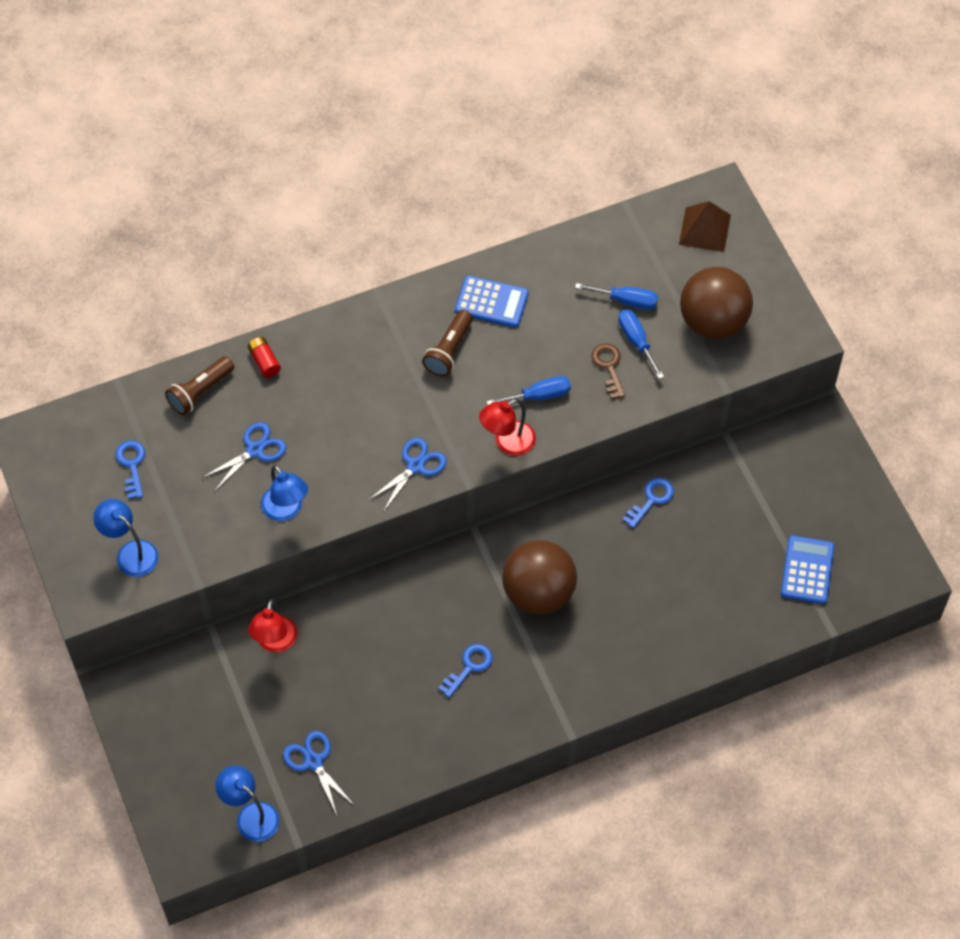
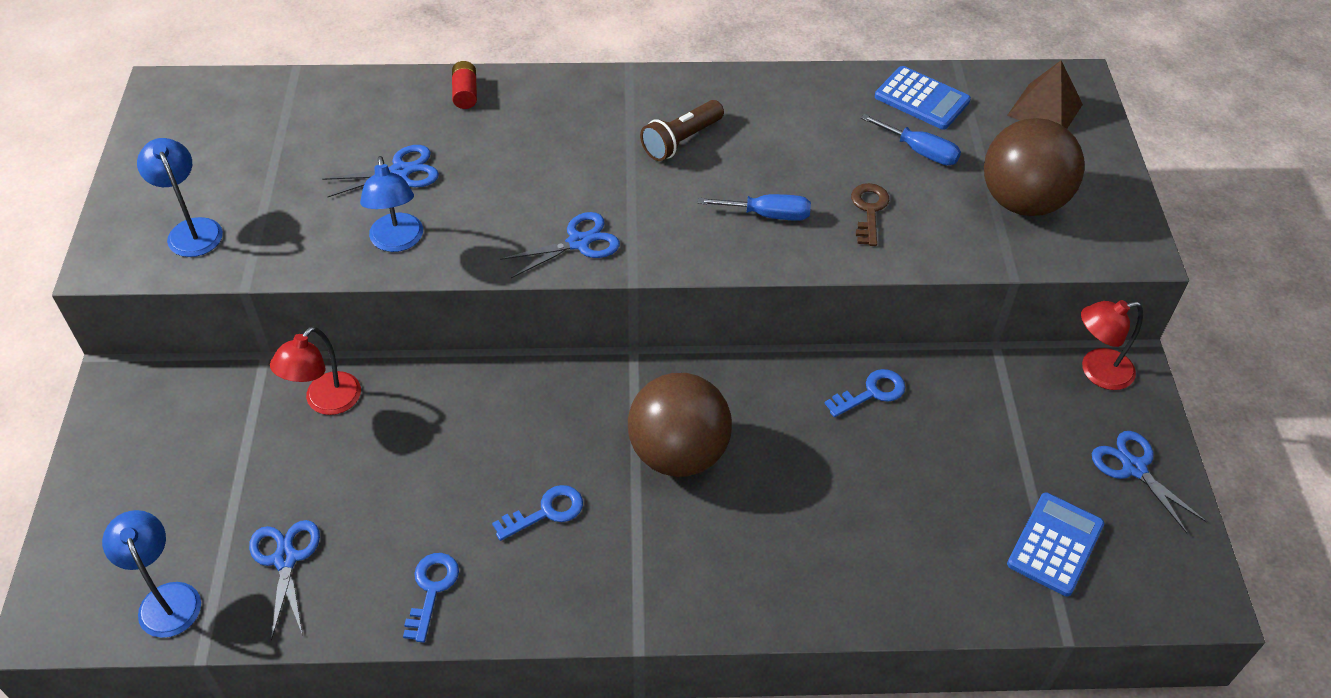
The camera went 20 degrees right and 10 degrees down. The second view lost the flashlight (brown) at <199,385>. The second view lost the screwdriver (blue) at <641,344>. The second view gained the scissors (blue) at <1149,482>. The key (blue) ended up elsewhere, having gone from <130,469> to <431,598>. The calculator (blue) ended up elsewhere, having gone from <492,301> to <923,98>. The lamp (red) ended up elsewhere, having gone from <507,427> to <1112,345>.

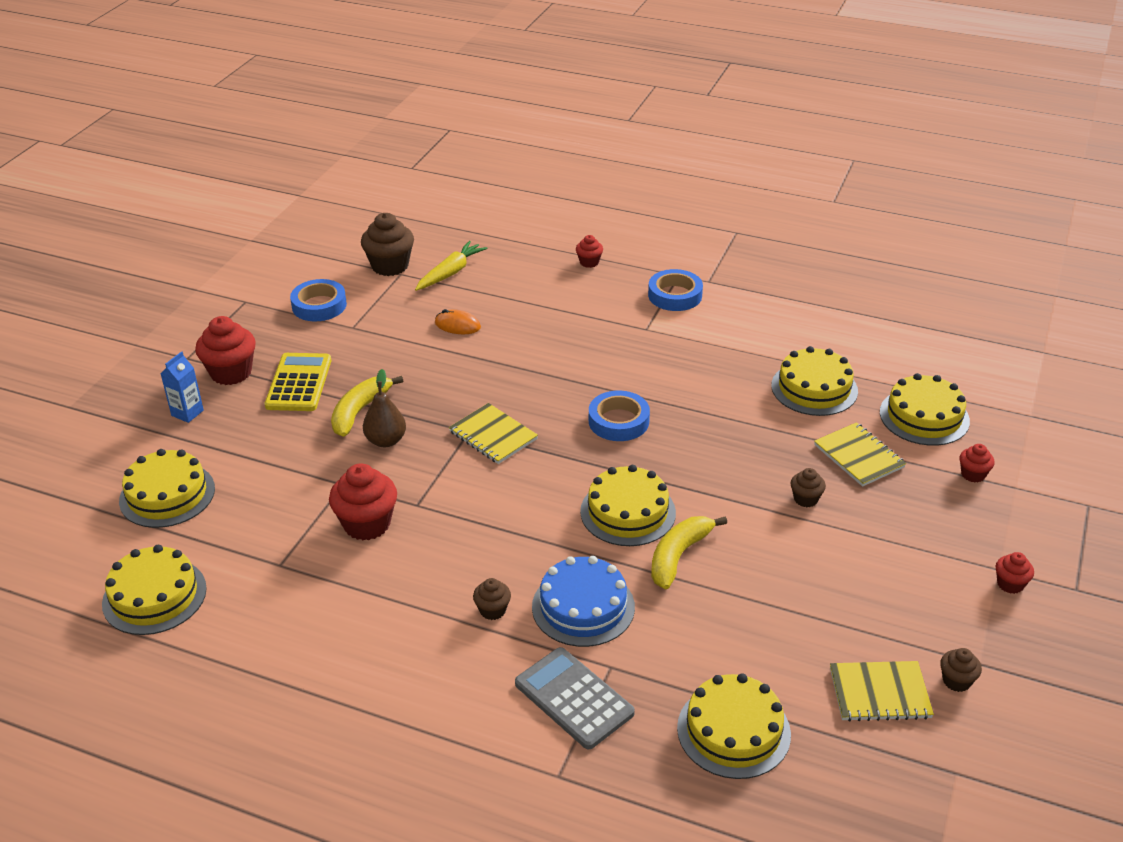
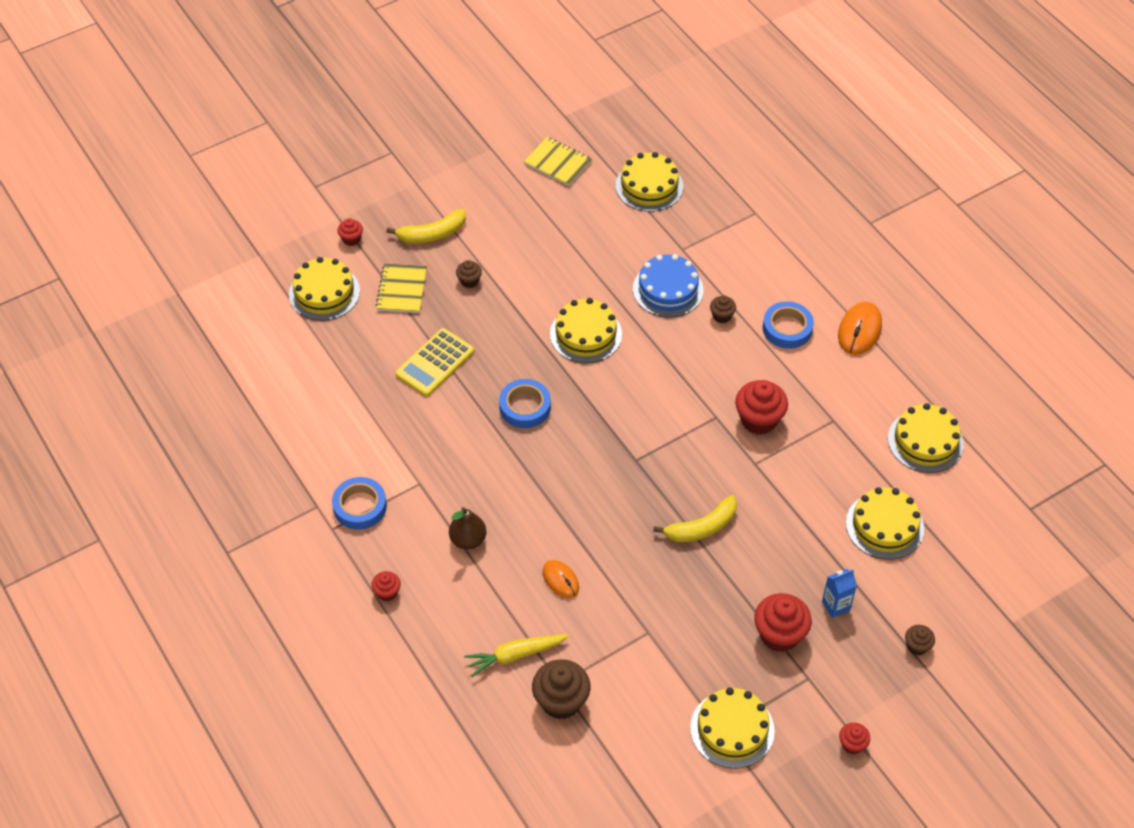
The camera went 145 degrees left and 15 degrees up. The second view lost the notebook (yellow) at <493,433>. The second view lost the calculator (grey) at <575,698>. The second view gained the mouse (orange) at <860,328>. The calculator (yellow) ended up elsewhere, having gone from <298,382> to <434,362>. The tape (blue) ended up elsewhere, having gone from <318,300> to <788,325>. The pear (brown) ended up elsewhere, having gone from <384,408> to <467,528>. The banana (yellow) ended up elsewhere, having gone from <689,552> to <426,226>. The cake (yellow) ended up elsewhere, having gone from <814,381> to <732,728>. The cupcake (brown) ended up elsewhere, having gone from <961,670> to <920,640>. The cupcake (red) ended up elsewhere, having gone from <1015,573> to <854,738>.

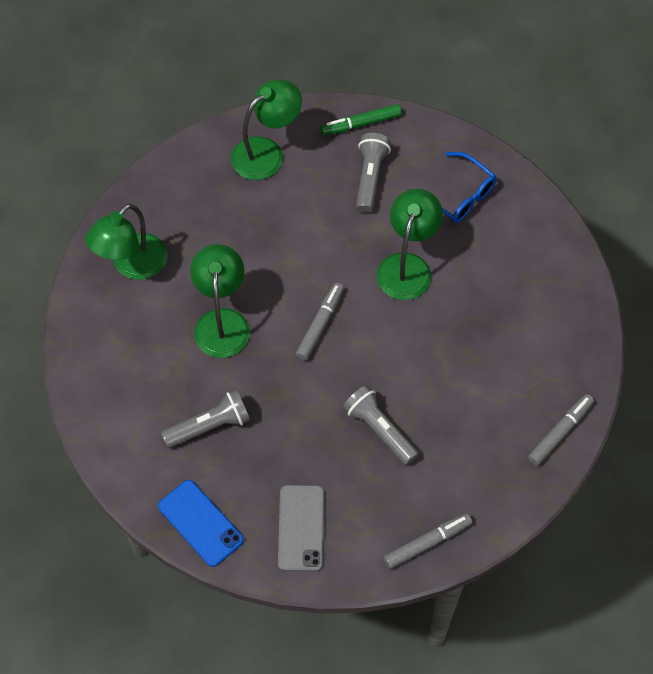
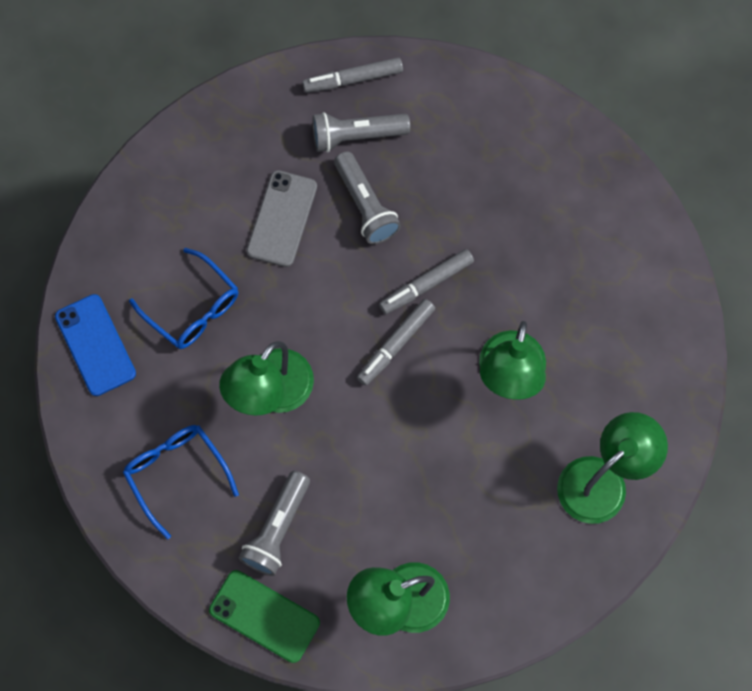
The camera went 165 degrees left and 10 degrees up. The second view gained the glasses (blue) at <184,298>. The phone (blue) ended up elsewhere, having gone from <201,523> to <95,345>. The flashlight (grey) ended up elsewhere, having gone from <205,419> to <361,132>. The phone (grey) ended up elsewhere, having gone from <301,528> to <281,218>. The marker (grey) ended up elsewhere, having gone from <561,430> to <426,281>. Where the marker (green) stood at <361,119>, the phone (green) came to stand at <264,616>.

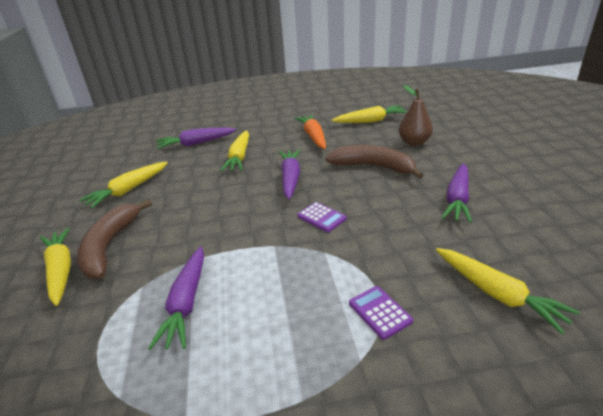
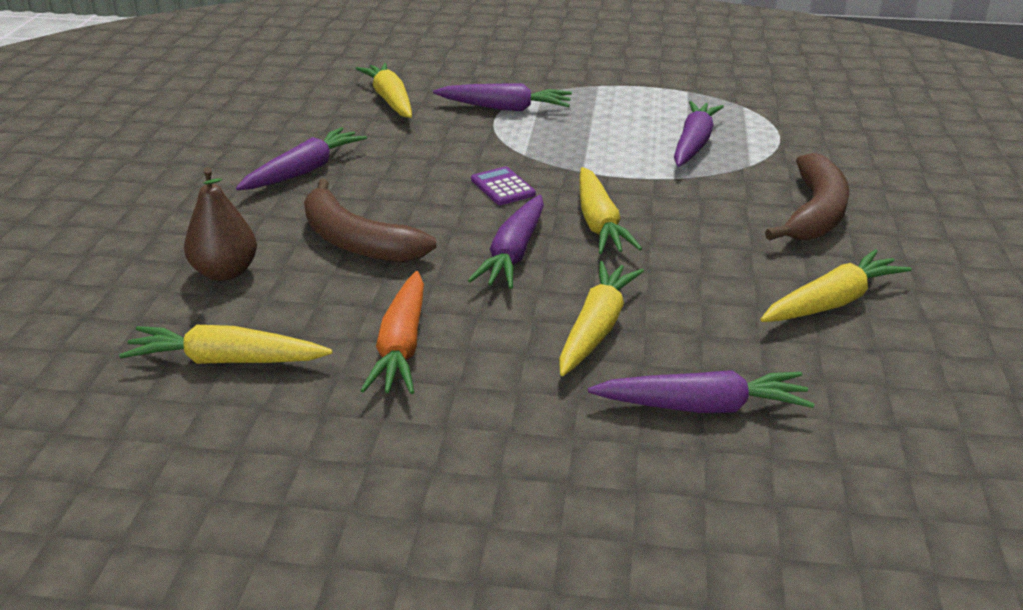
The camera went 165 degrees left and 0 degrees up. The carrot (yellow) ended up elsewhere, having gone from <55,267> to <610,210>. Where the calculator (purple) stood at <381,313>, the carrot (purple) came to stand at <502,97>.

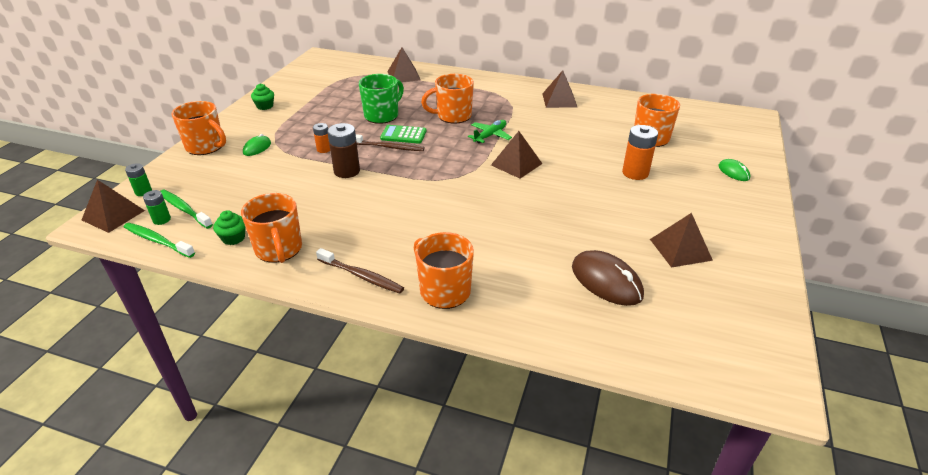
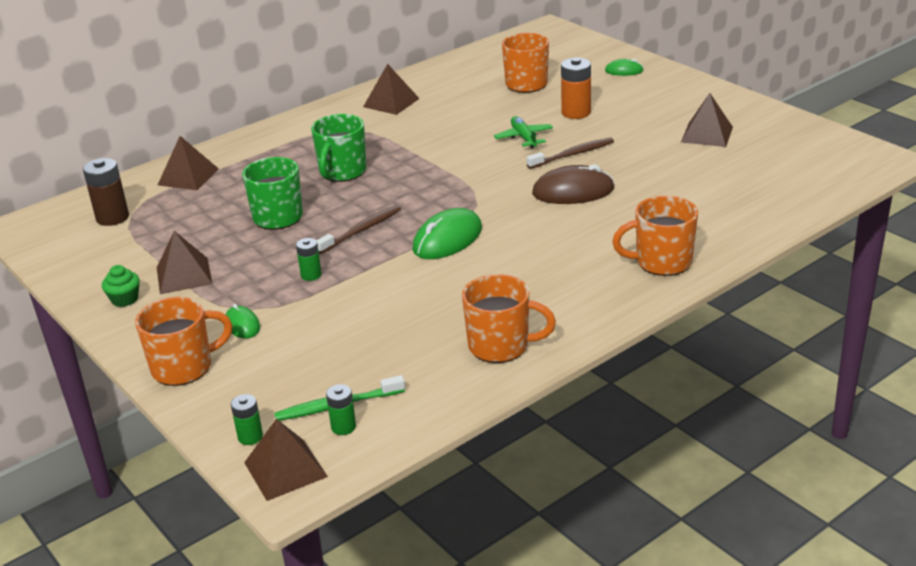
The camera went 55 degrees left and 5 degrees down. The second view lost the toothbrush (green) at <159,240>. The second view lost the cupcake (green) at <229,227>. The second view lost the calculator (green) at <403,134>. The second view gained the mouse (green) at <447,233>. The toothbrush (brown) ended up elsewhere, having gone from <360,270> to <570,153>. The battery (brown) ended up elsewhere, having gone from <343,150> to <106,192>. The plane (green) ended up elsewhere, having gone from <490,131> to <523,132>. The pyramid (brown) ended up elsewhere, having gone from <517,155> to <184,262>. The mouse (brown) ended up elsewhere, having gone from <608,278> to <573,184>. What was the battery (orange) at <321,138> turned into the battery (green) at <309,259>. What was the mug (orange) at <447,99> turned into the mug (green) at <339,148>.

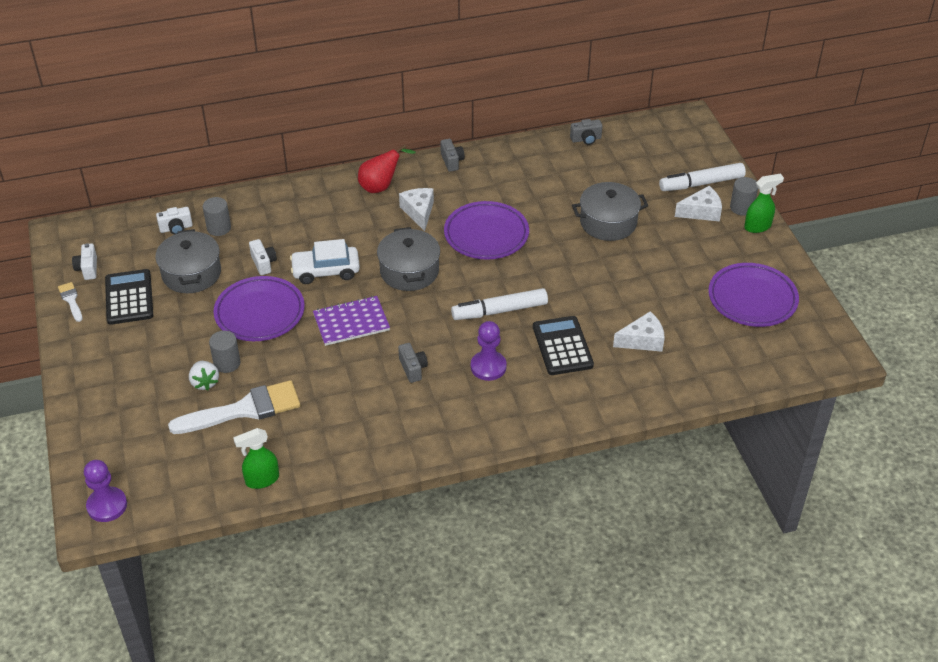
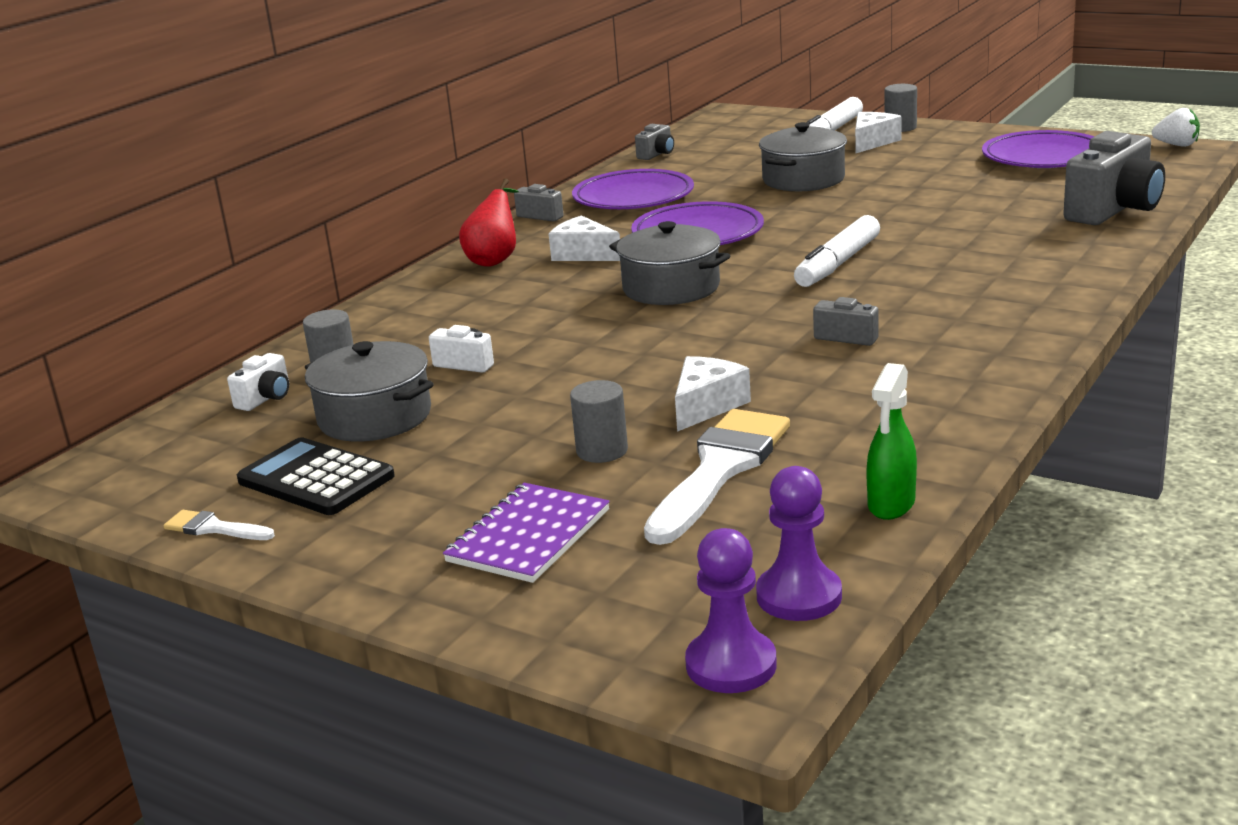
The camera went 40 degrees left and 20 degrees down. The second view lost the camera (white) at <84,261>. The second view lost the car (white) at <325,261>. The second view lost the calculator (black) at <563,345>. The second view lost the spray bottle (green) at <764,203>. The second view gained the camera (grey) at <1114,178>. The strawberry (white) ended up elsewhere, having gone from <204,375> to <1176,127>. The plate (purple) ended up elsewhere, having gone from <259,308> to <633,189>. The notebook (purple) ended up elsewhere, having gone from <351,321> to <526,533>. The pawn (purple) ended up elsewhere, having gone from <489,351> to <799,543>. The cheese (white) ended up elsewhere, having gone from <639,331> to <713,394>.

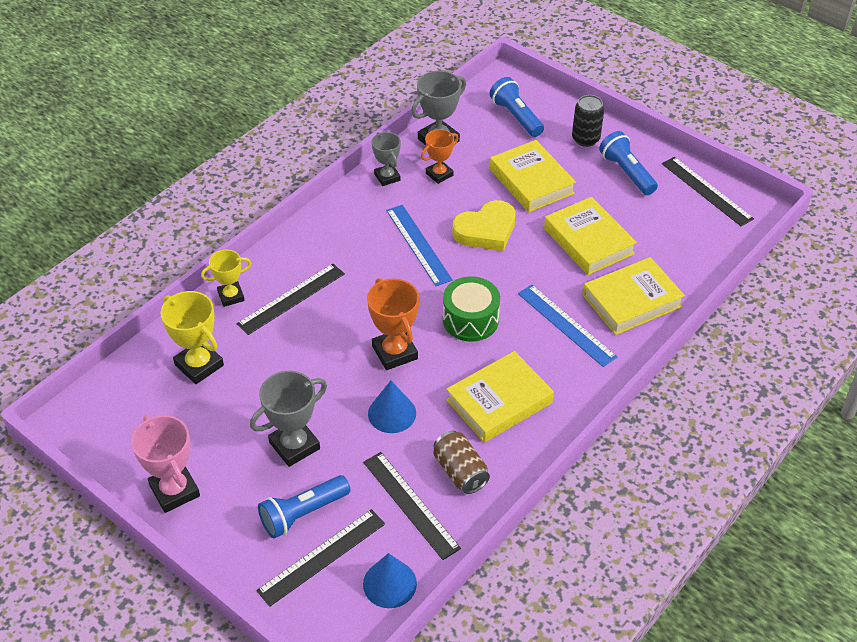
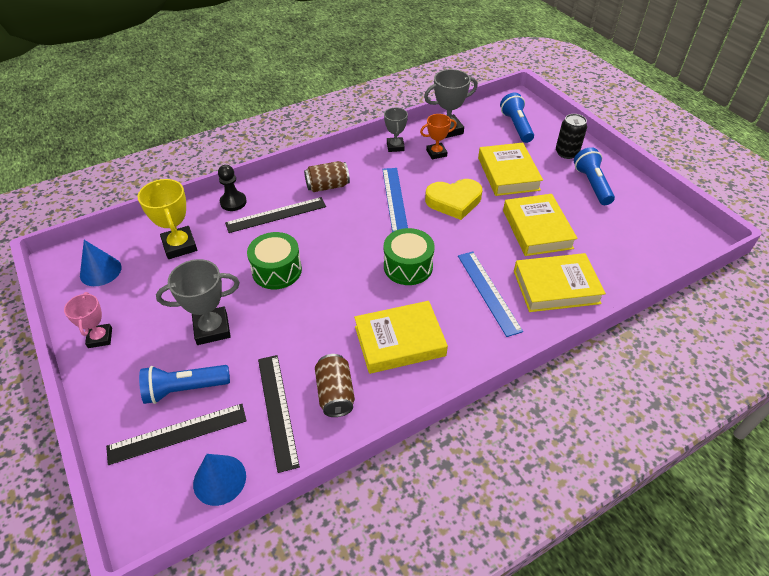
The camera went 20 degrees right and 0 degrees up. The second view lost the trophy (orange) at <393,324>. The second view lost the ruler (black) at <708,192>. The second view gained the drum (green) at <274,260>. The second view gained the can (brown) at <327,176>. The cone (blue) ended up elsewhere, having gone from <392,407> to <100,263>. Where the trophy (yellow) stood at <226,278>, the pawn (black) came to stand at <232,188>. The size of the trophy (pink) at <165,464> changed by a factor of 0.65.

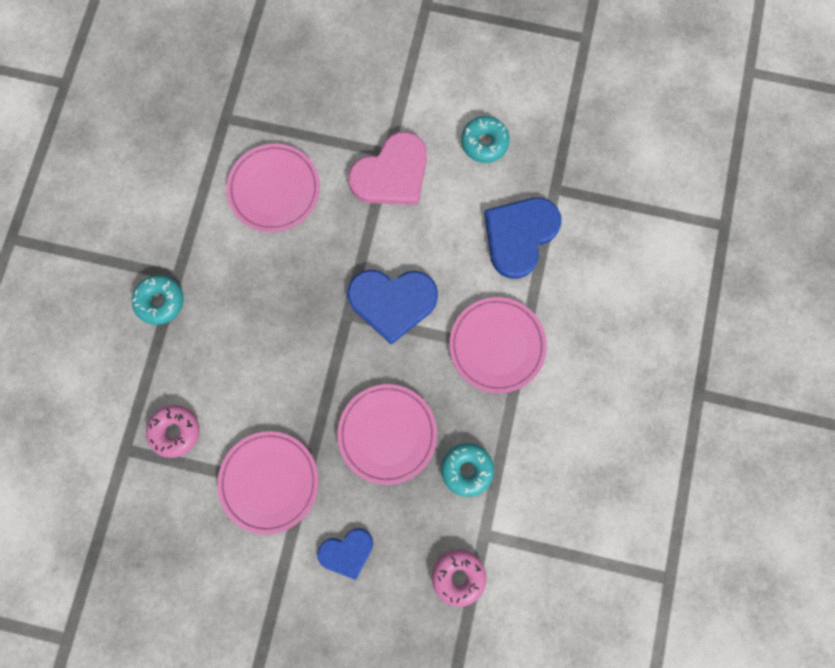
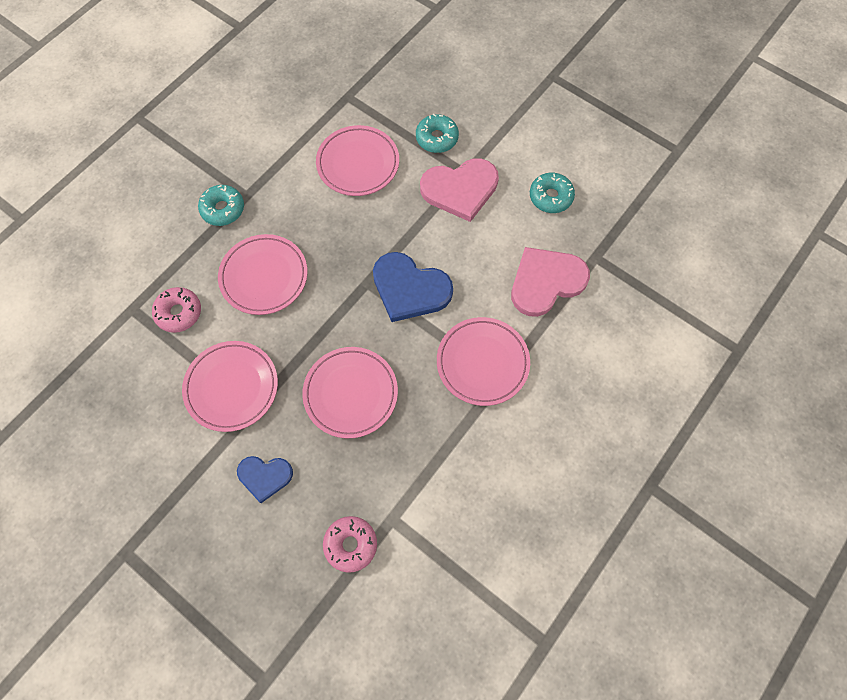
The camera went 25 degrees right and 10 degrees down. The second view gained the plate (pink) at <263,274>. The donut (turquoise) ended up elsewhere, having gone from <467,470> to <437,133>. What was the heart (blue) at <523,238> turned into the heart (pink) at <550,282>.

